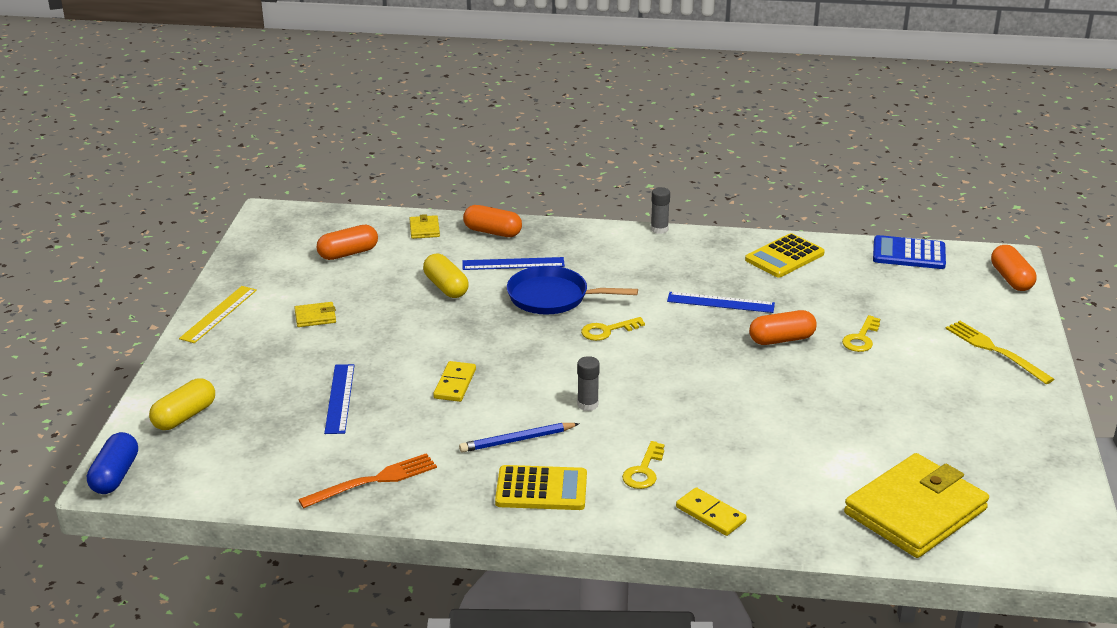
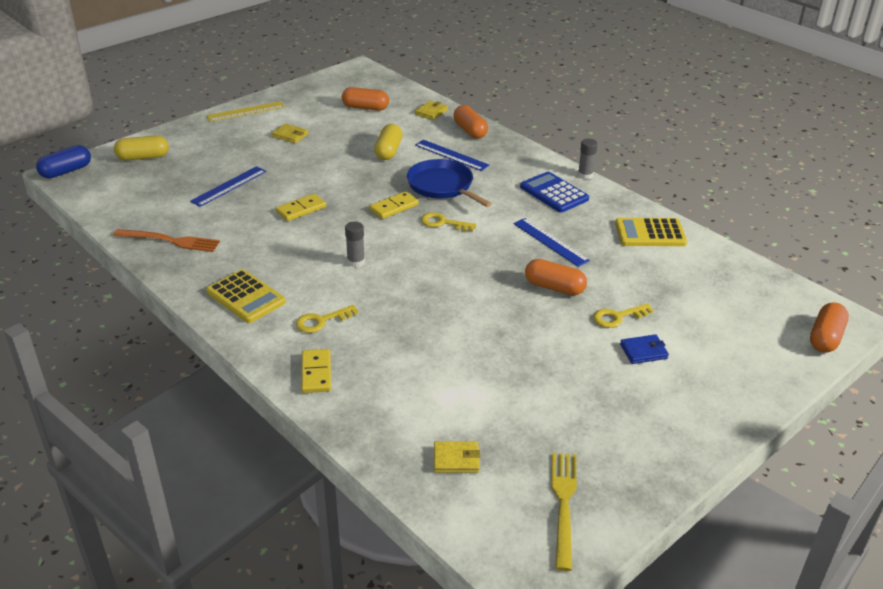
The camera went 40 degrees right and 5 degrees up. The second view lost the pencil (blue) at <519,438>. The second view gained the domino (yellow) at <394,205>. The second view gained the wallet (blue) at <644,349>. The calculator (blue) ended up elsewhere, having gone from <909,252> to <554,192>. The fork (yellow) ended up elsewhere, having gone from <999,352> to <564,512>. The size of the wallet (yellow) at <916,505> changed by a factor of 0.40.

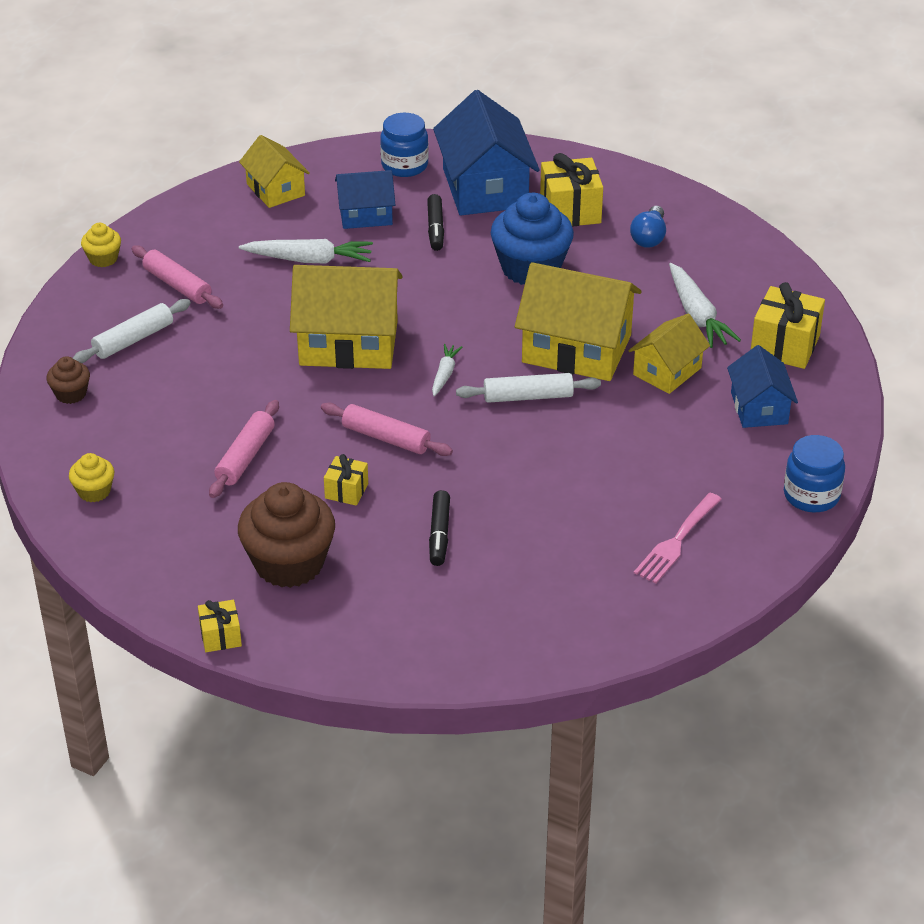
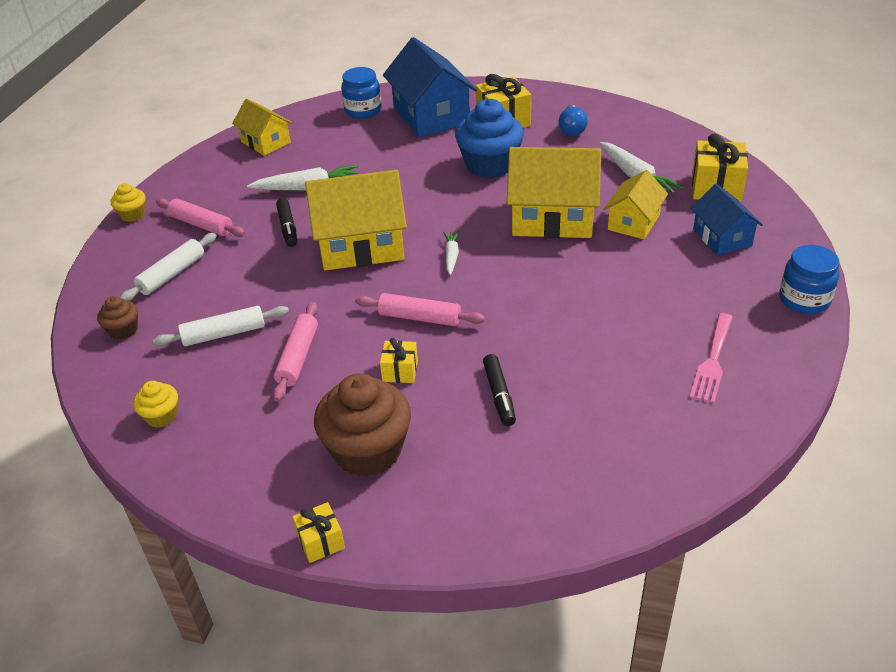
The camera went 10 degrees left and 0 degrees up. The second view lost the house (blue) at <365,199>. The marker (black) ended up elsewhere, having gone from <435,222> to <286,222>. The rolling pin (white) ended up elsewhere, having gone from <528,388> to <221,326>.

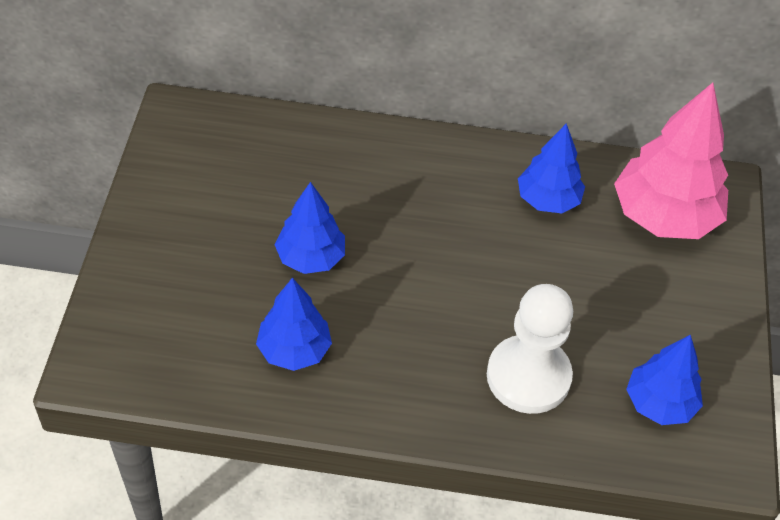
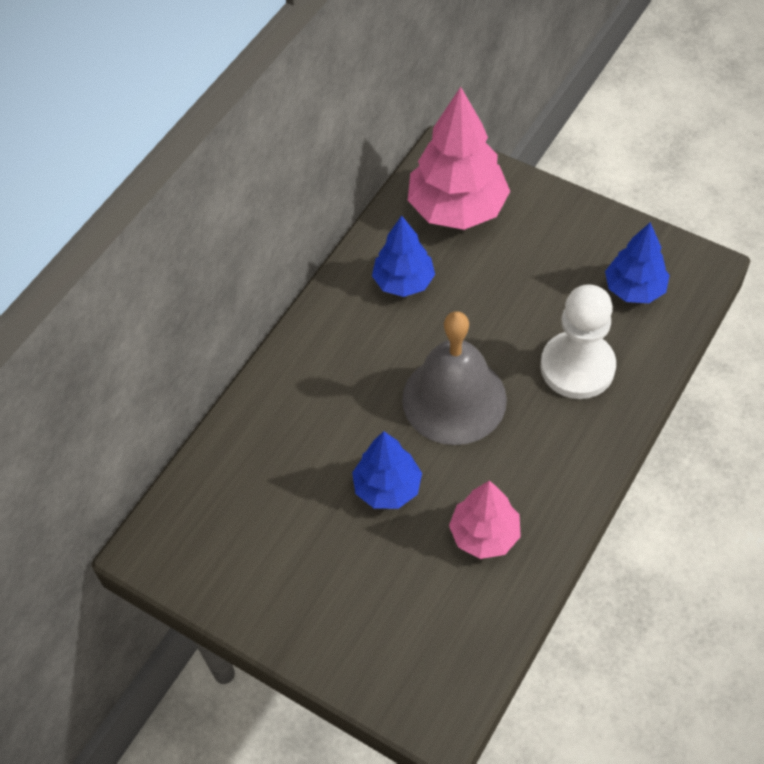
The camera went 60 degrees left and 5 degrees up. The second view gained the bell (grey) at <454,378>. What was the tree (blue) at <294,324> turned into the tree (pink) at <485,520>.

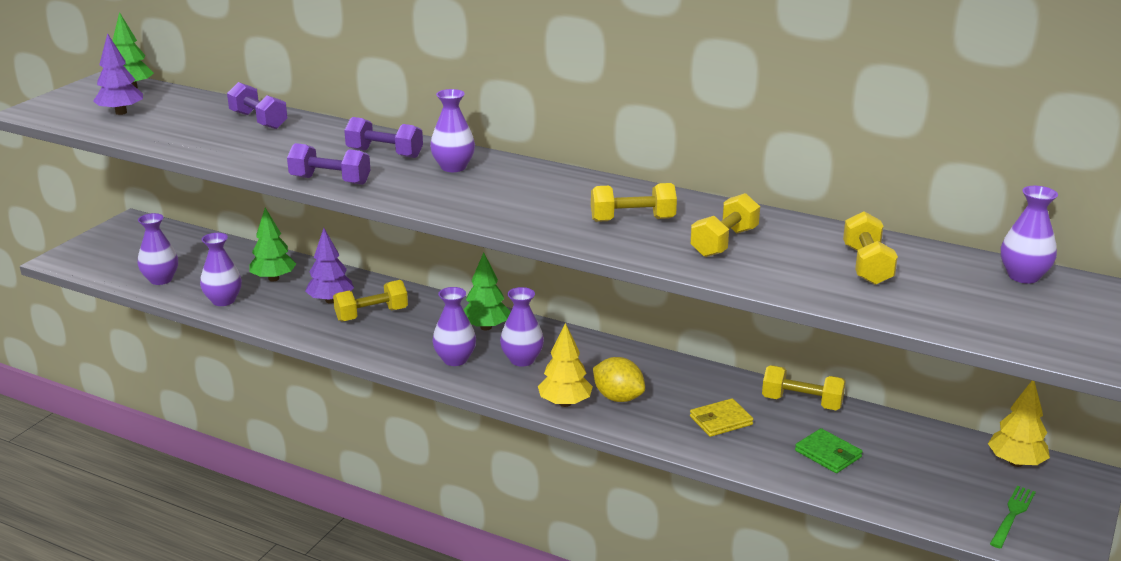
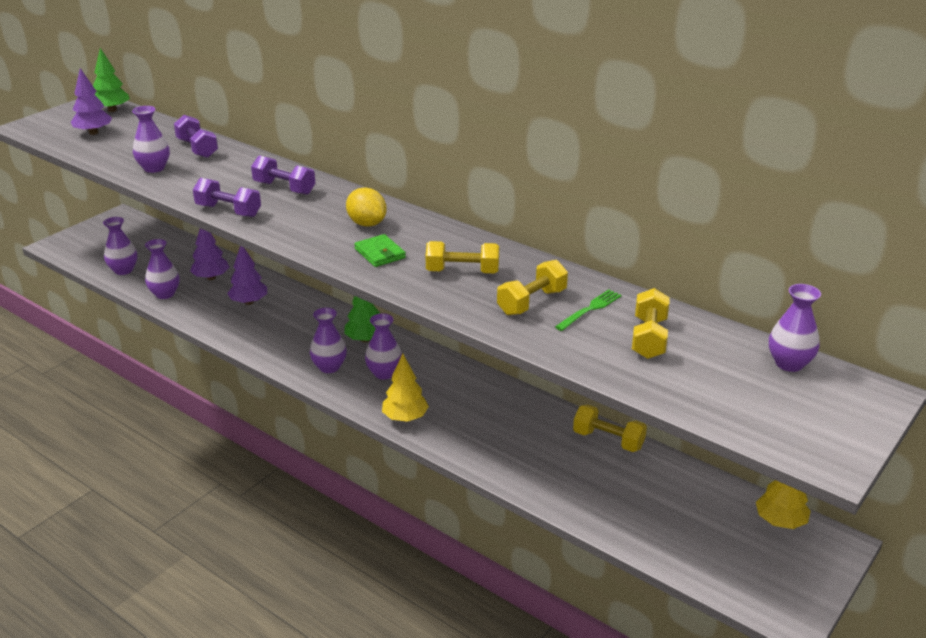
The camera went 10 degrees right and 5 degrees up. The second view lost the dumbbell (yellow) at <370,301>. The second view lost the wallet (yellow) at <721,417>. The vase (purple) ended up elsewhere, having gone from <452,130> to <151,139>. The lemon (yellow) ended up elsewhere, having gone from <619,379> to <366,207>. The wallet (green) ended up elsewhere, having gone from <829,450> to <380,250>. The fork (green) ended up elsewhere, having gone from <1013,517> to <588,310>. What was the tree (green) at <272,245> turned into the tree (purple) at <209,254>.

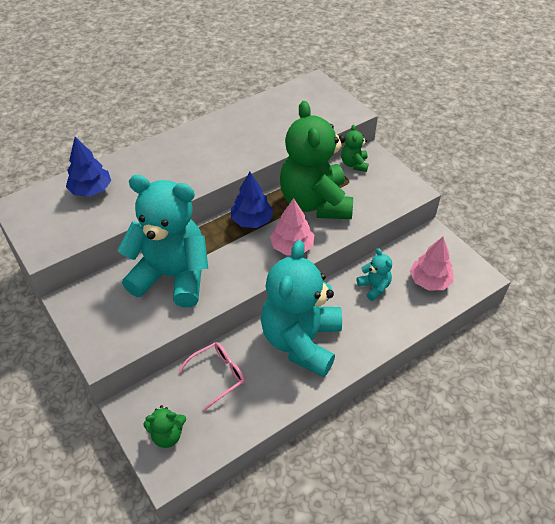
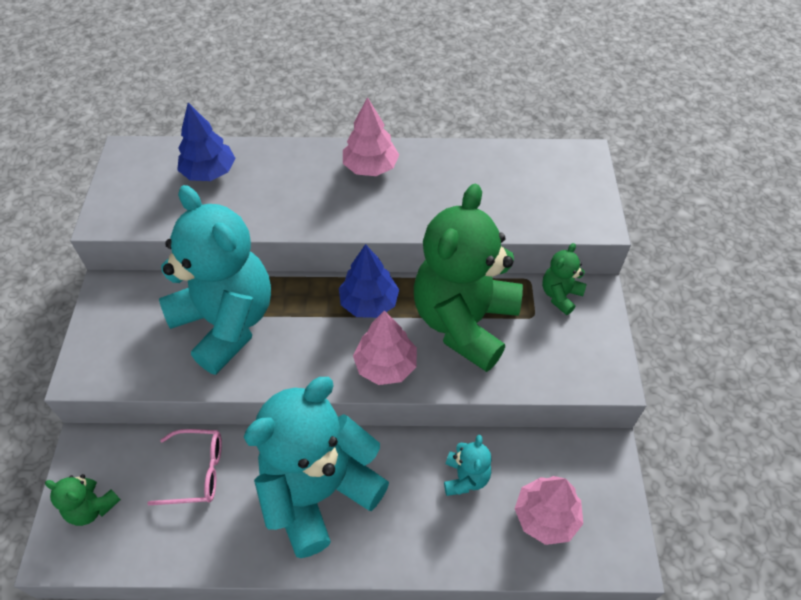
The camera went 35 degrees right and 5 degrees up. The second view gained the tree (pink) at <371,136>.

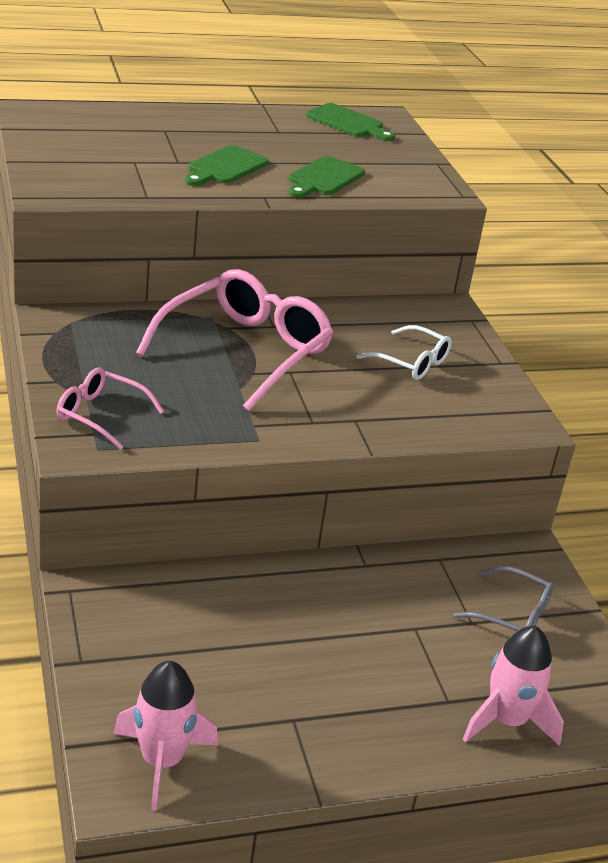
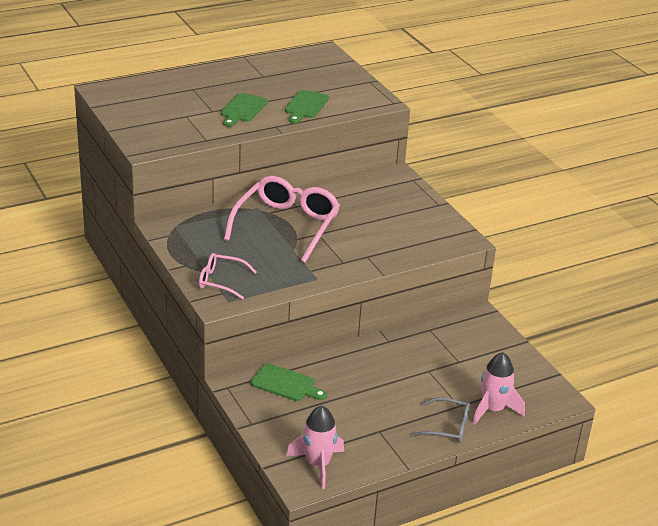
The camera went 10 degrees left and 0 degrees up. The second view lost the glasses (white) at <404,352>. The cutting board (green) ended up elsewhere, having gone from <350,122> to <289,382>. The glasses (grey) ended up elsewhere, having gone from <503,598> to <441,420>.

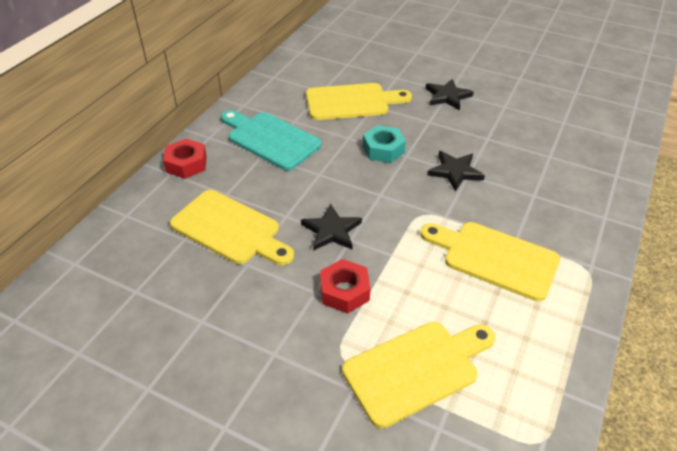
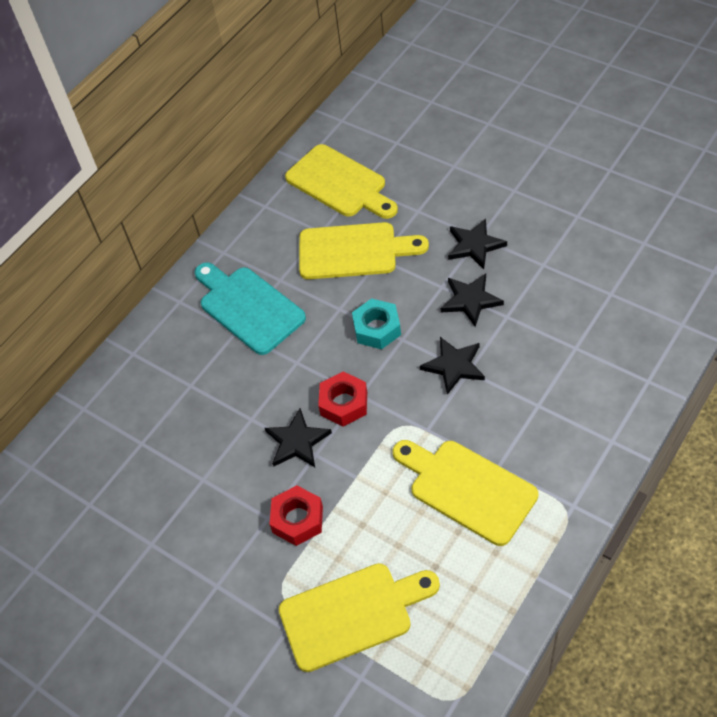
The camera went 15 degrees right and 10 degrees up. The second view gained the star (black) at <472,300>. The nut (red) ended up elsewhere, having gone from <185,159> to <342,399>. The cutting board (yellow) ended up elsewhere, having gone from <232,227> to <341,181>.

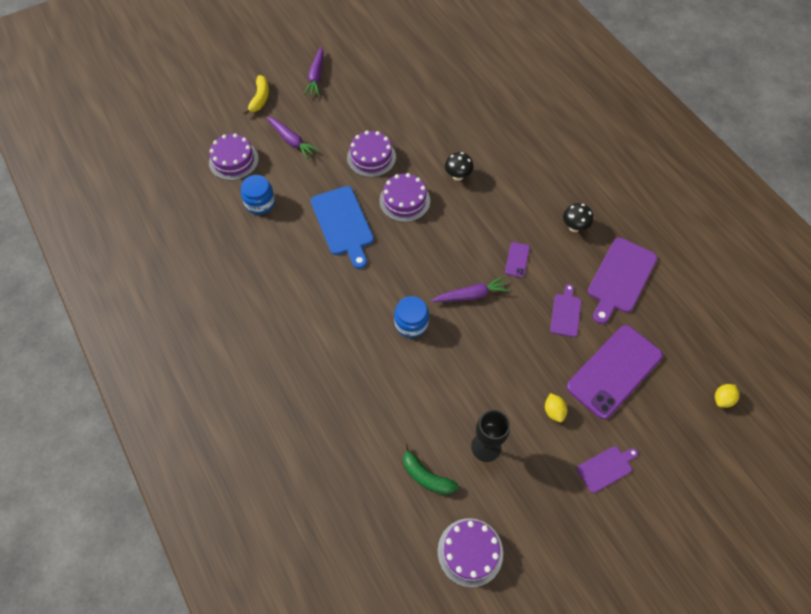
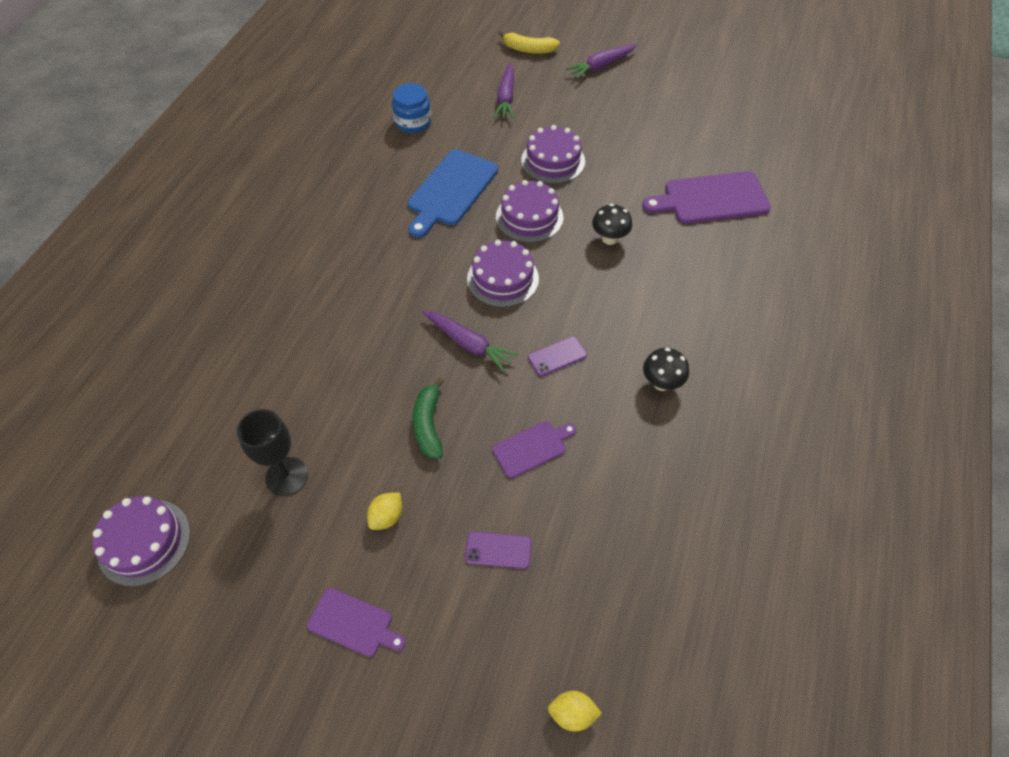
The camera went 50 degrees right and 5 degrees down. The second view lost the jar (blue) at <411,317>. The cake (purple) ended up elsewhere, having gone from <234,156> to <503,273>. The banana (green) ended up elsewhere, having gone from <430,469> to <428,418>. The cutting board (purple) ended up elsewhere, having gone from <623,280> to <706,197>. The banana (yellow) at <256,95> ended up facing another way, 45 degrees clockwise from before. The size of the phone (purple) at <615,372> changed by a factor of 0.42.

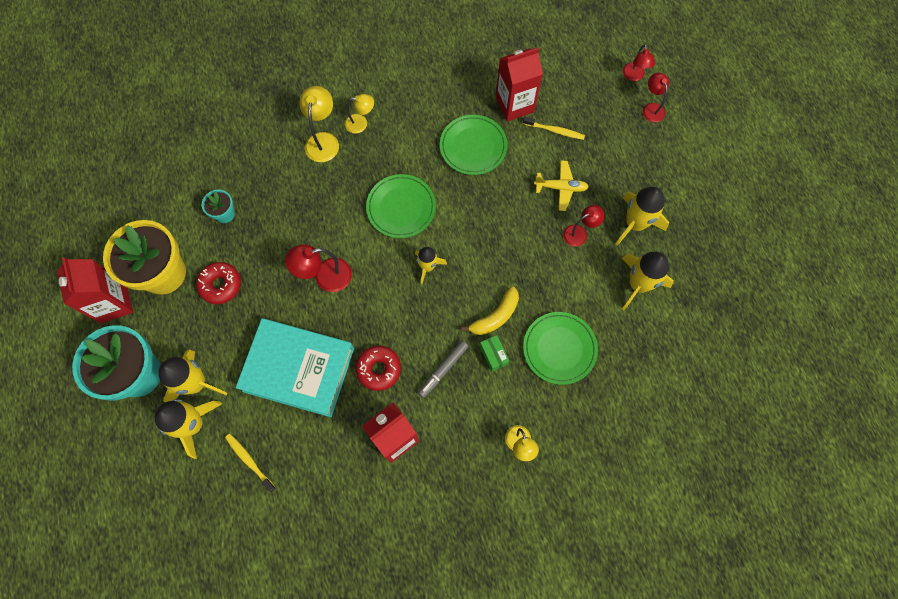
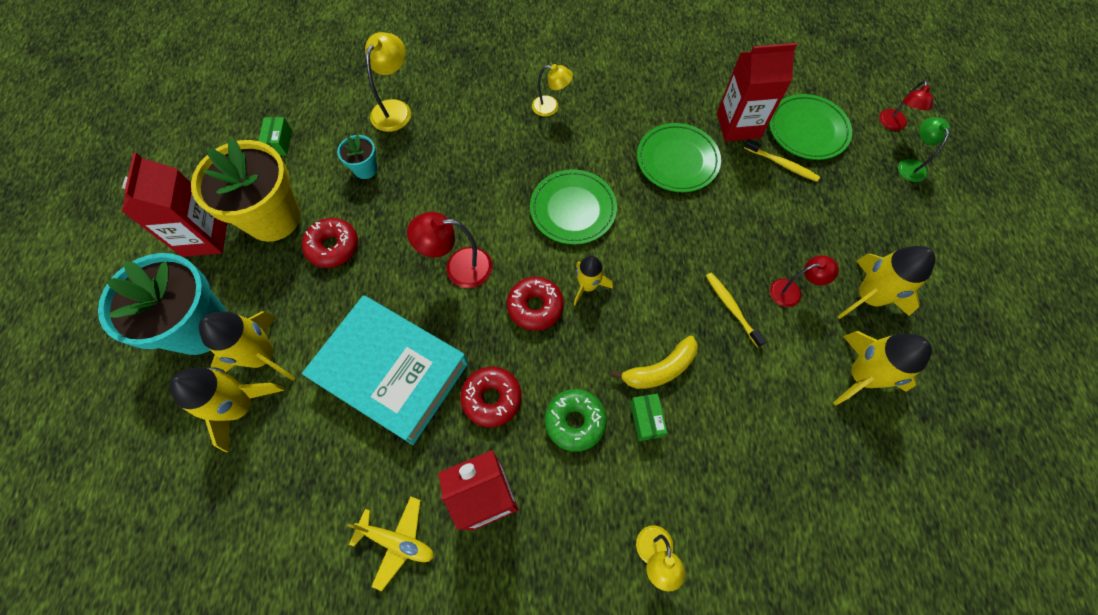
The camera went 15 degrees right and 5 degrees down. The second view gained the box (green) at <275,136>. The second view gained the donut (red) at <535,304>. The toothbrush (yellow) ended up elsewhere, having gone from <250,463> to <736,309>. The lamp (yellow) ended up elsewhere, having gone from <319,124> to <388,82>. The plate (green) ended up elsewhere, having gone from <560,348> to <810,127>. The plane (yellow) ended up elsewhere, having gone from <561,185> to <390,543>. Where the marker (grey) stood at <443,369>, the donut (green) came to stand at <576,420>. What was the lamp (red) at <656,97> turned into the lamp (green) at <924,149>.

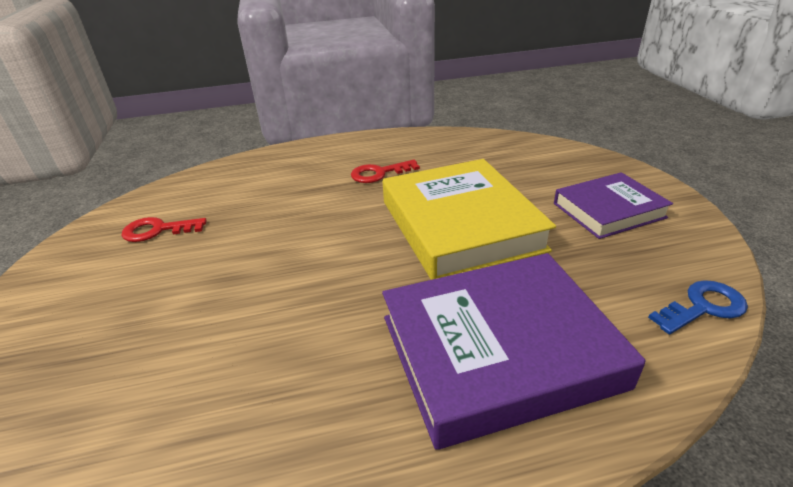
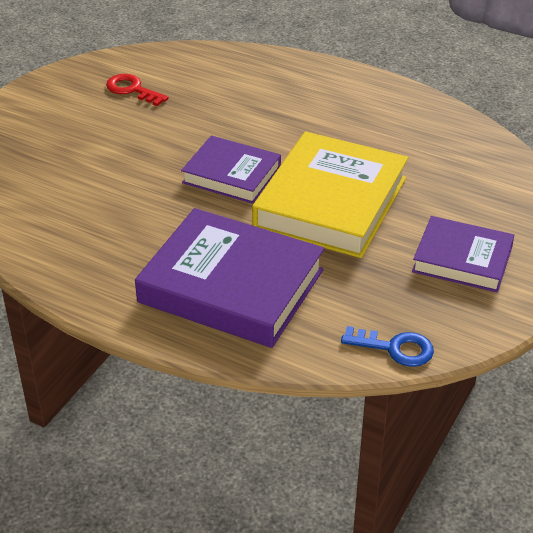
The camera went 40 degrees right and 5 degrees up. The second view lost the key (red) at <385,171>. The second view gained the book (purple) at <231,170>.

